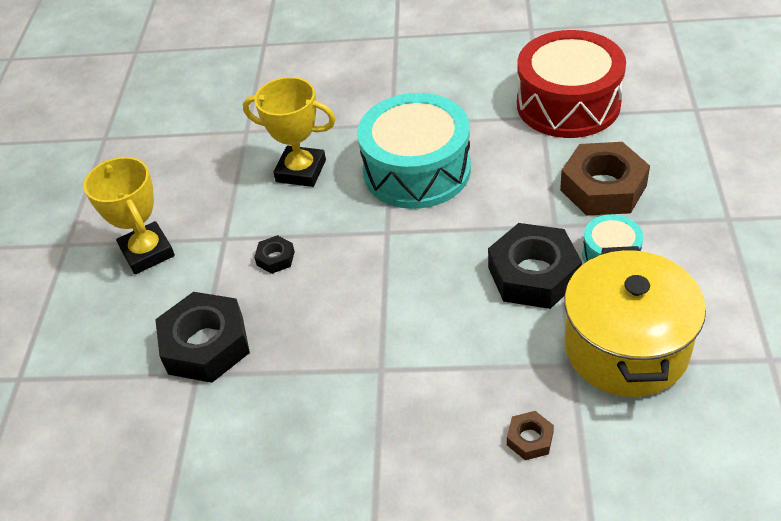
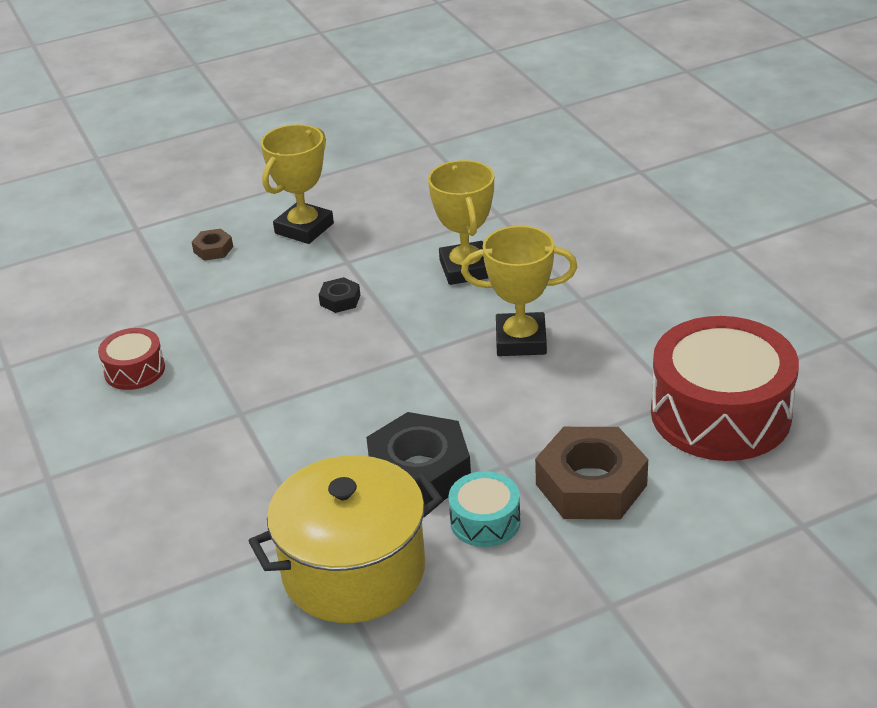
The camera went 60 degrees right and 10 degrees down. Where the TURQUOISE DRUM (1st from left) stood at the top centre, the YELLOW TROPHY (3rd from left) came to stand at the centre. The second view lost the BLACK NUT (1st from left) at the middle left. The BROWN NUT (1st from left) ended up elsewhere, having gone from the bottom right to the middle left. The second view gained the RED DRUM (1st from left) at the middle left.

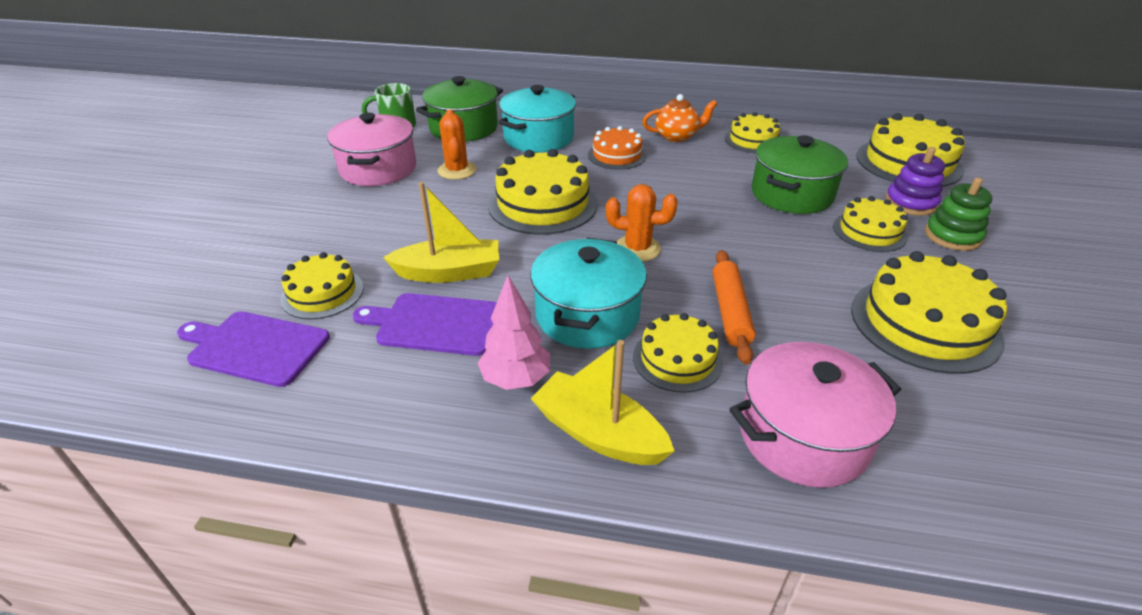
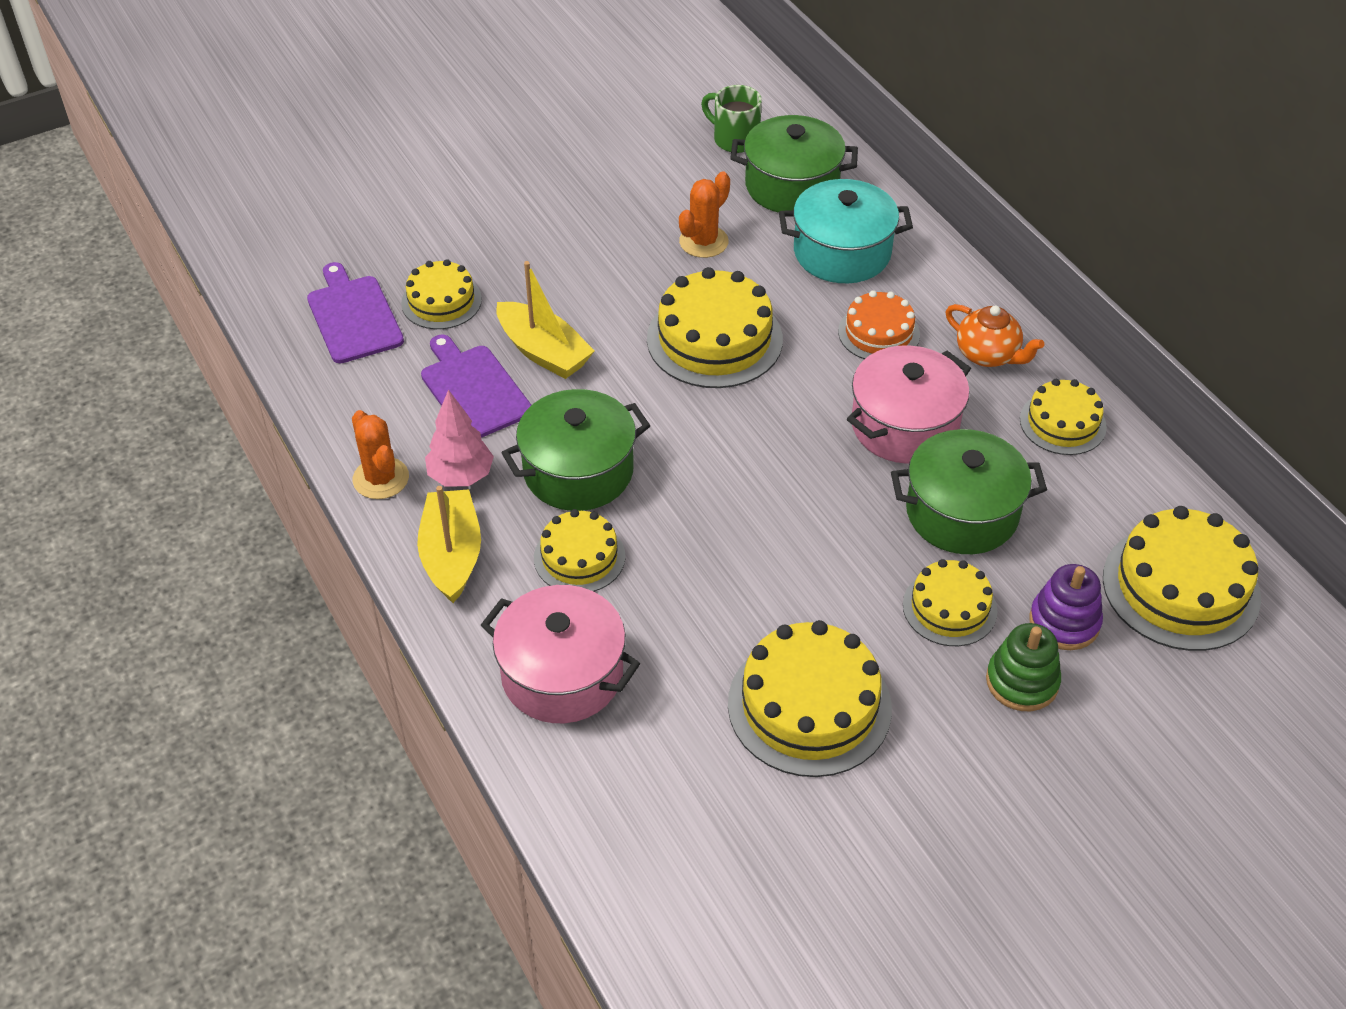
The camera went 50 degrees right and 10 degrees up. The PINK POT (1st from left in the first image) ended up elsewhere, having gone from the top left to the middle right. The ORANGE CACTUS (2nd from left in the first image) ended up elsewhere, having gone from the centre to the middle left. What was the TURQUOISE POT (2nd from left) at the centre turned into the GREEN POT (1st from left) at the centre. The second view lost the ORANGE ROLLING PIN at the centre.

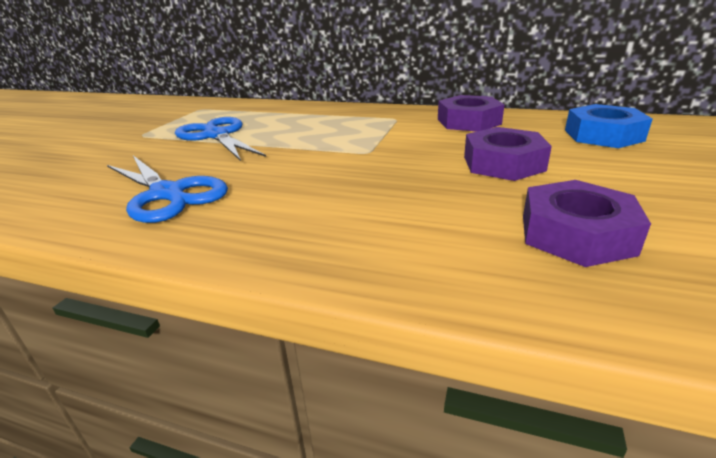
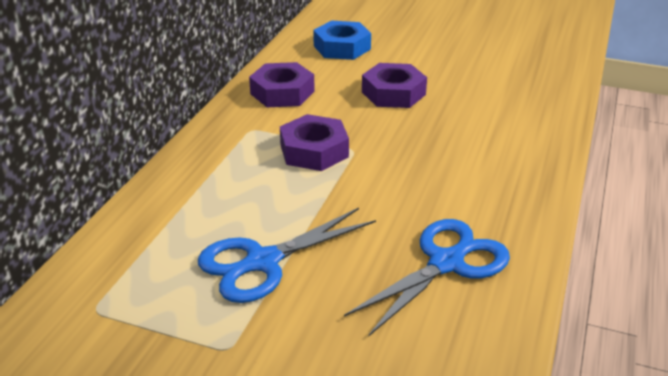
The camera went 90 degrees left and 5 degrees up. The PURPLE NUT (3rd from left in the first image) ended up elsewhere, having gone from the middle right to the centre.

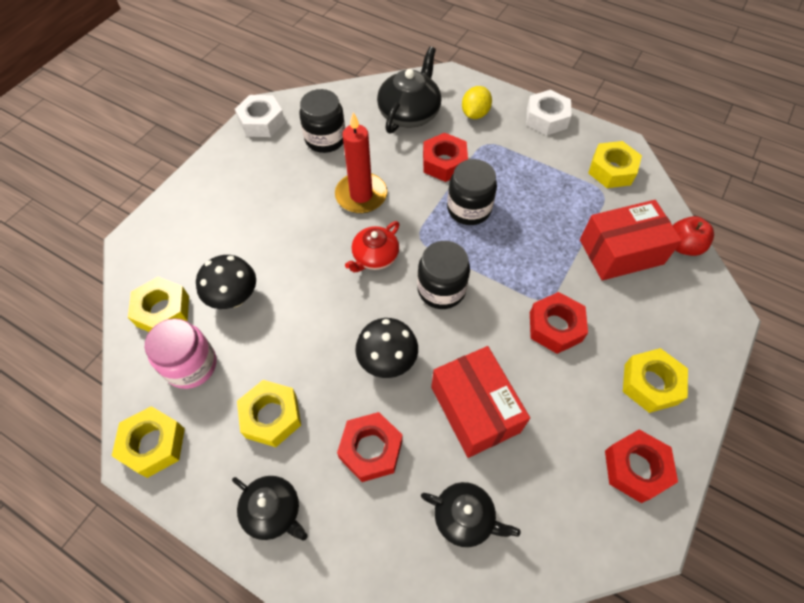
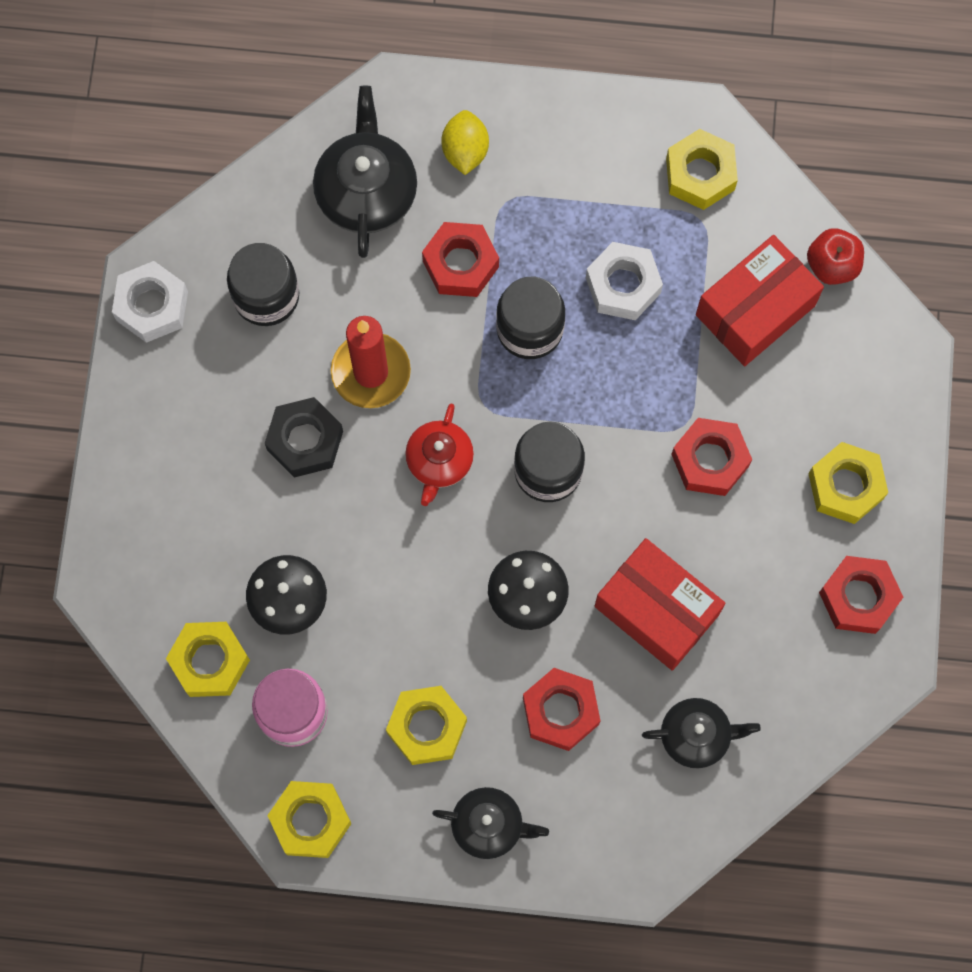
The camera went 25 degrees left and 15 degrees up. The WHITE NUT (2nd from left) ended up elsewhere, having gone from the top right to the top centre. The second view gained the BLACK NUT at the middle left.

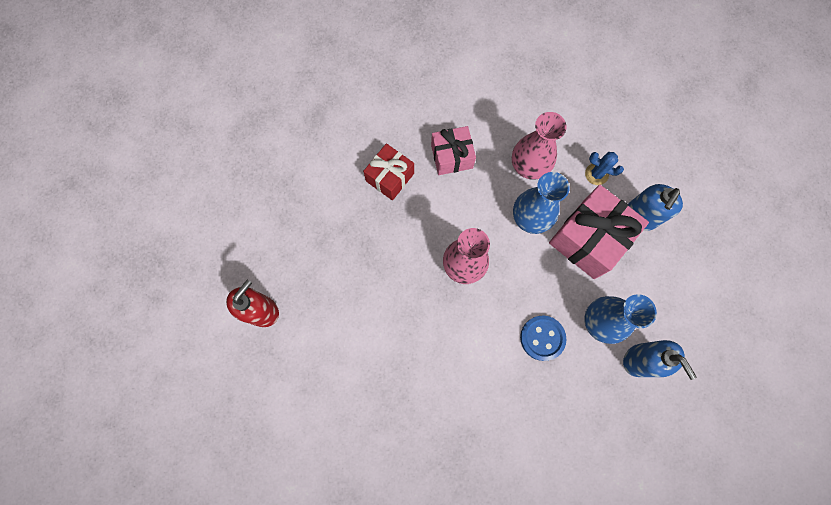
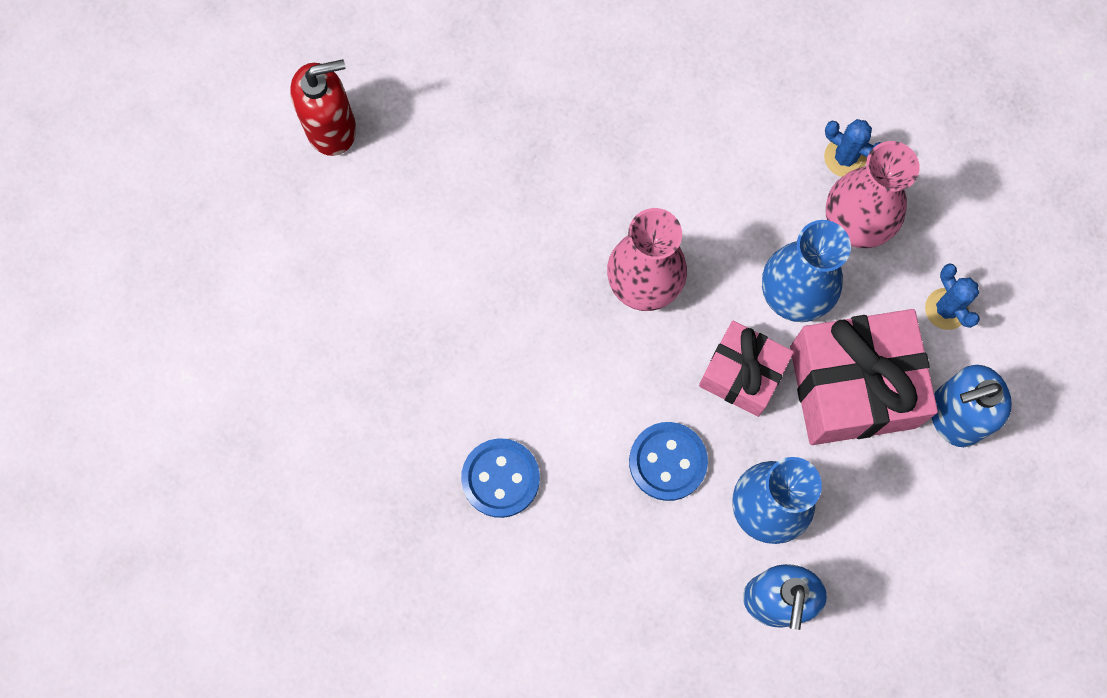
The camera went 40 degrees right and 0 degrees up. The PINK GIFT (1st from left) ended up elsewhere, having gone from the top centre to the middle right. The second view lost the RED GIFT at the centre. The second view gained the BLUE CACTUS (1st from left) at the top right. The second view gained the BLUE BUTTON (1st from left) at the bottom centre.

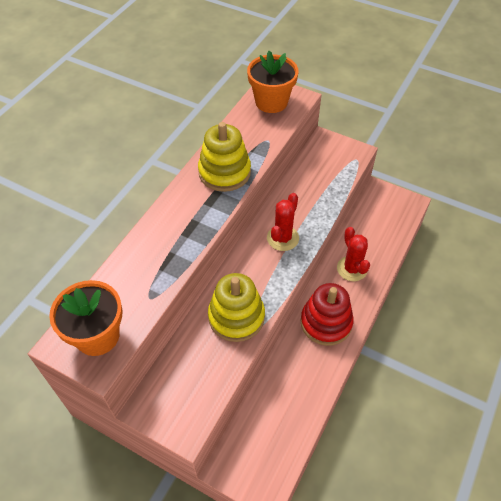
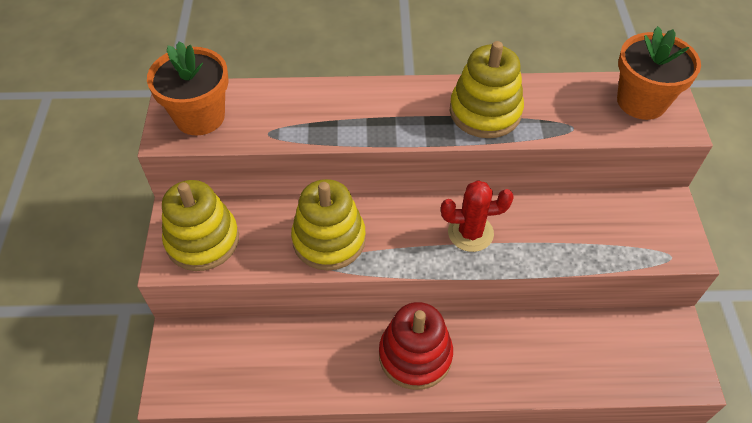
The camera went 60 degrees right and 0 degrees up. The second view lost the RED CACTUS (2nd from left) at the middle right. The second view gained the YELLOW STACKING TOY (1st from left) at the middle left.

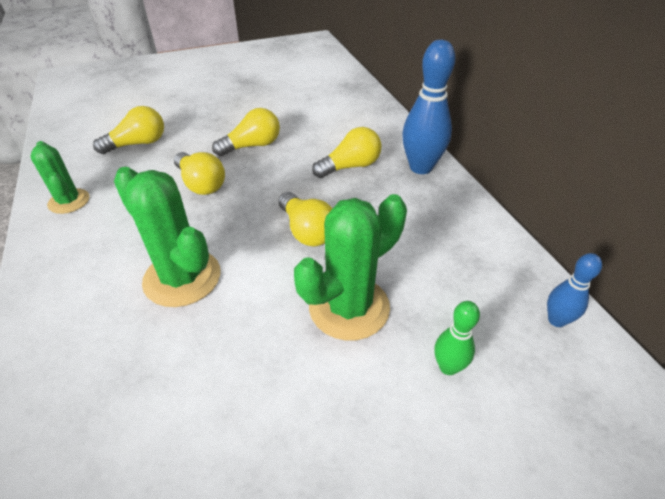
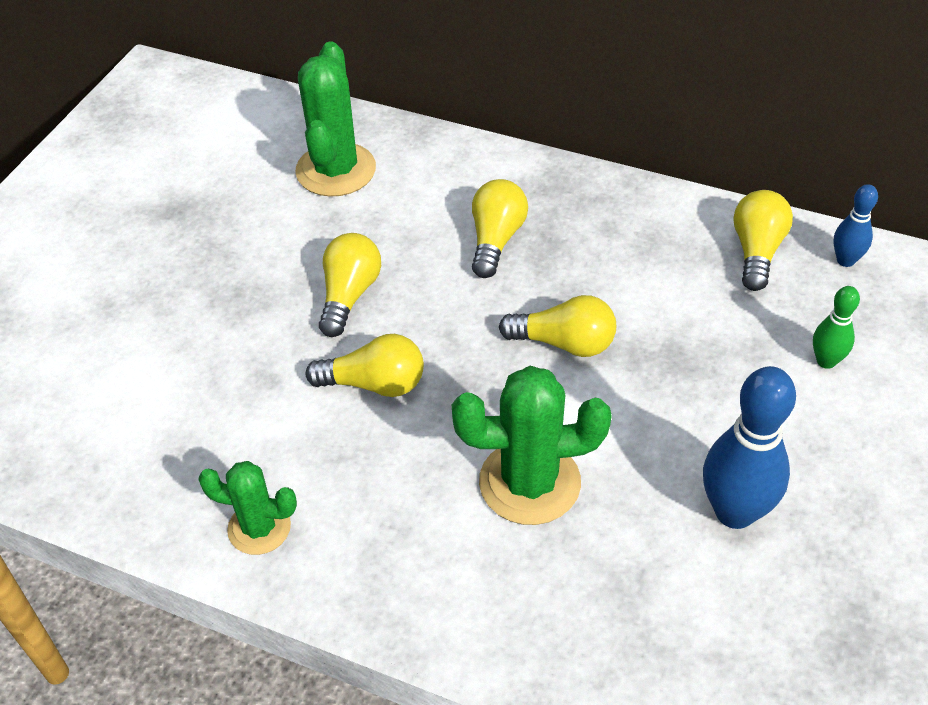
The camera went 45 degrees left and 5 degrees up. The BLUE BOWLING PIN (1st from left) ended up elsewhere, having gone from the top centre to the middle right. The YELLOW LIGHT BULB (1st from left in the first image) ended up elsewhere, having gone from the top left to the middle right. The GREEN CACTUS (3rd from left in the first image) ended up elsewhere, having gone from the centre to the top centre.

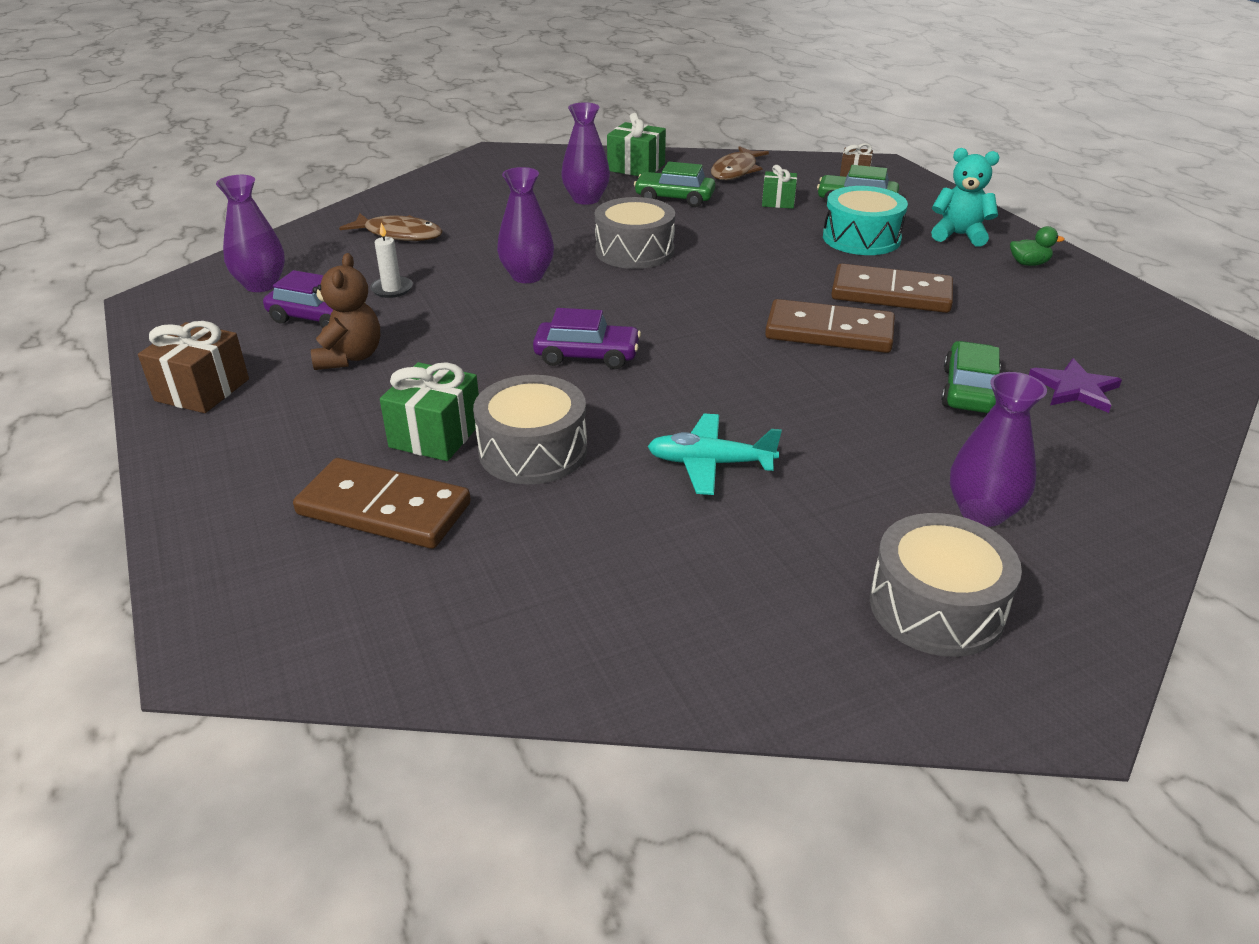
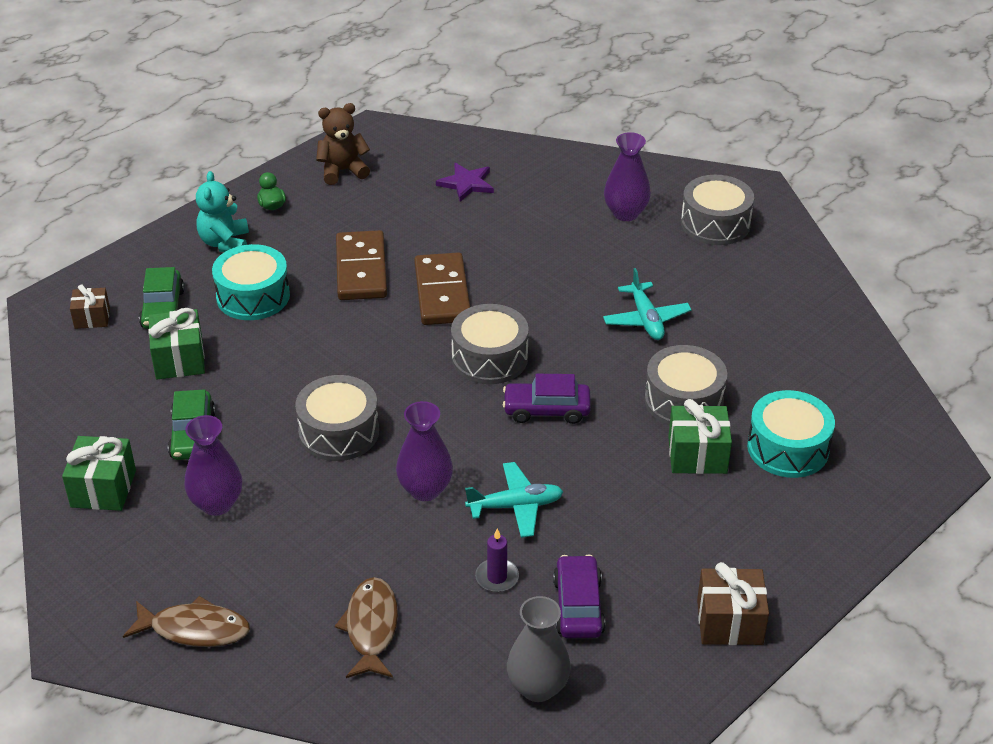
The camera went 110 degrees left and 5 degrees up. The BROWN FISH (2nd from left in the first image) ended up elsewhere, having gone from the top centre to the bottom left. The size of the GREEN GIFT (3rd from left in the first image) at the top centre changed by a factor of 1.54. What was the PURPLE VASE (1st from left) at the top left turned into the GREY VASE at the bottom centre. What was the WHITE CANDLE at the top left turned into the PURPLE CANDLE at the bottom centre. The BROWN TEDDY BEAR ended up elsewhere, having gone from the top left to the top centre. The PURPLE CAR (2nd from left in the first image) at the centre ended up facing another way, 75 degrees counterclockwise from before. The second view lost the GREEN CAR (3rd from left) at the middle right. Where the BROWN DOMINO (1st from left) stood at the middle left, the TURQUOISE DRUM (2nd from left) came to stand at the middle right. The second view gained the GREY DRUM (2nd from left) at the centre. The second view gained the TURQUOISE PLANE (1st from left) at the bottom centre.

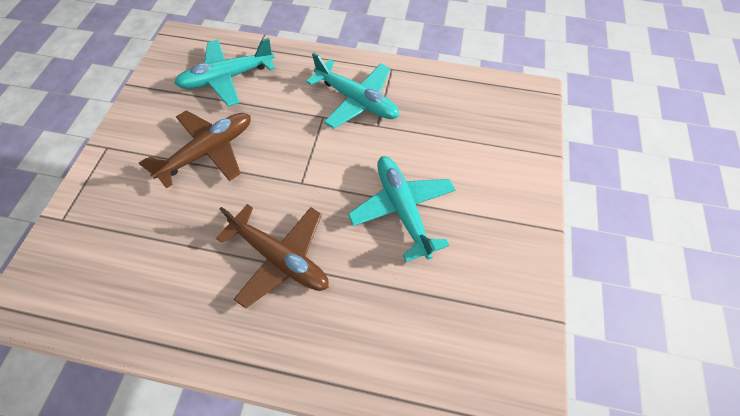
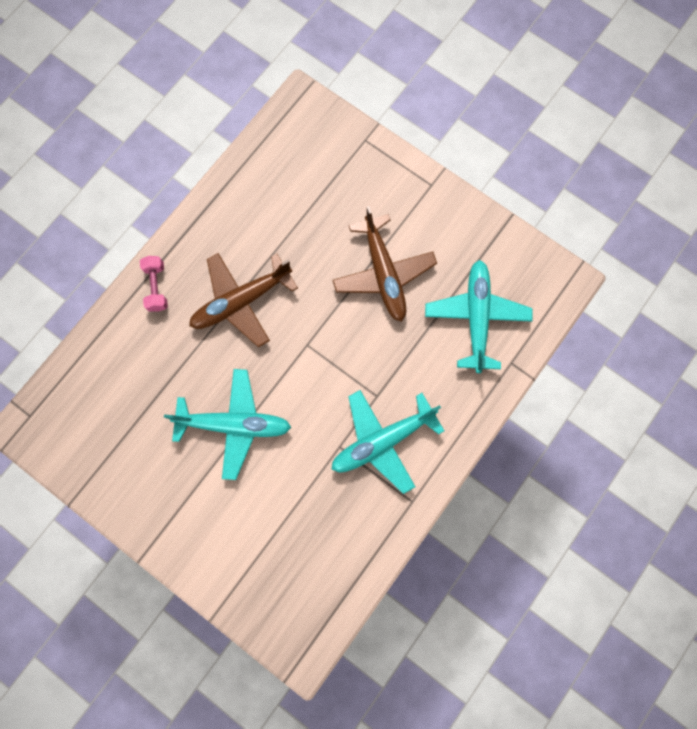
The camera went 115 degrees right and 15 degrees up. The second view gained the PINK DUMBBELL at the middle left.

